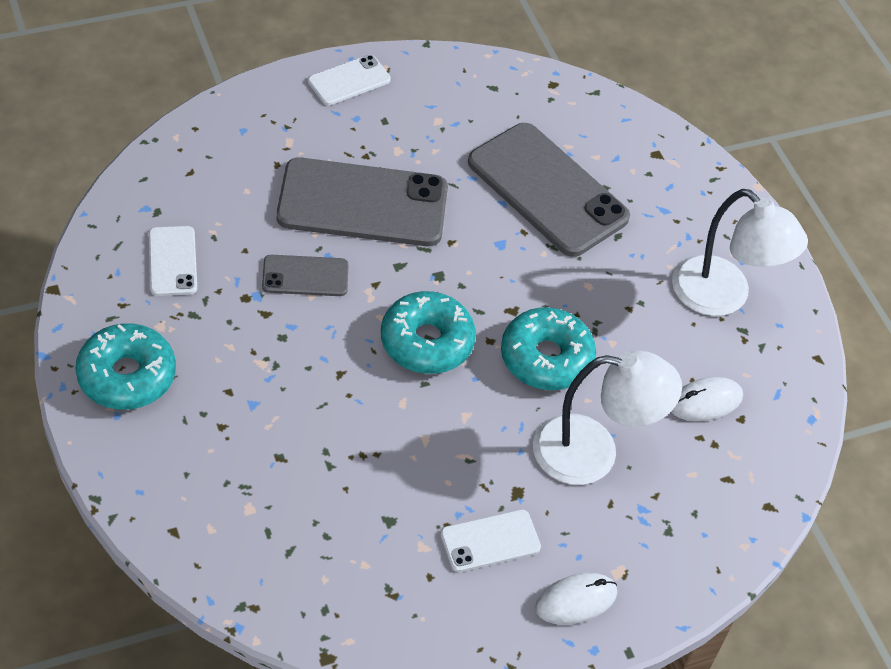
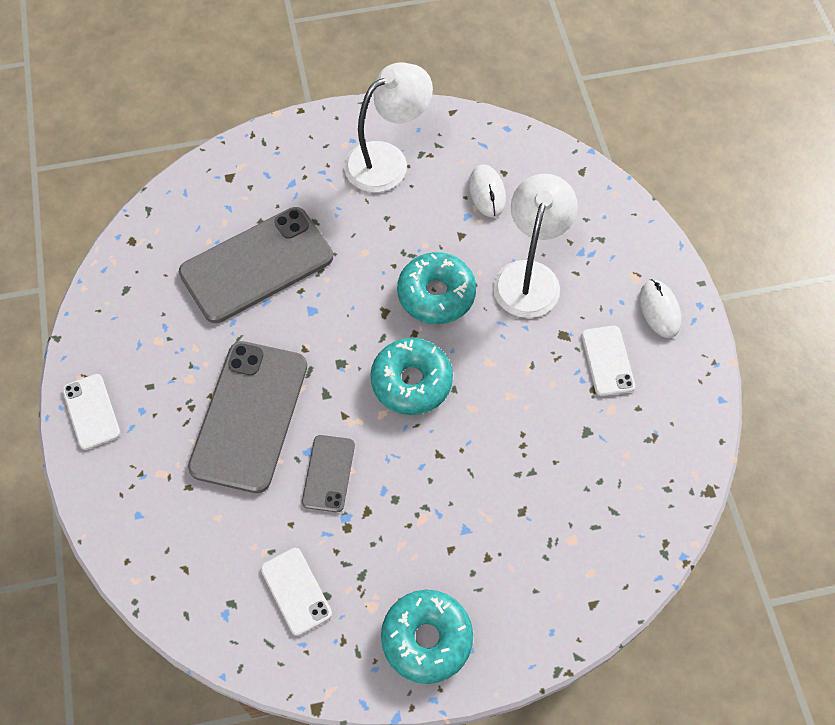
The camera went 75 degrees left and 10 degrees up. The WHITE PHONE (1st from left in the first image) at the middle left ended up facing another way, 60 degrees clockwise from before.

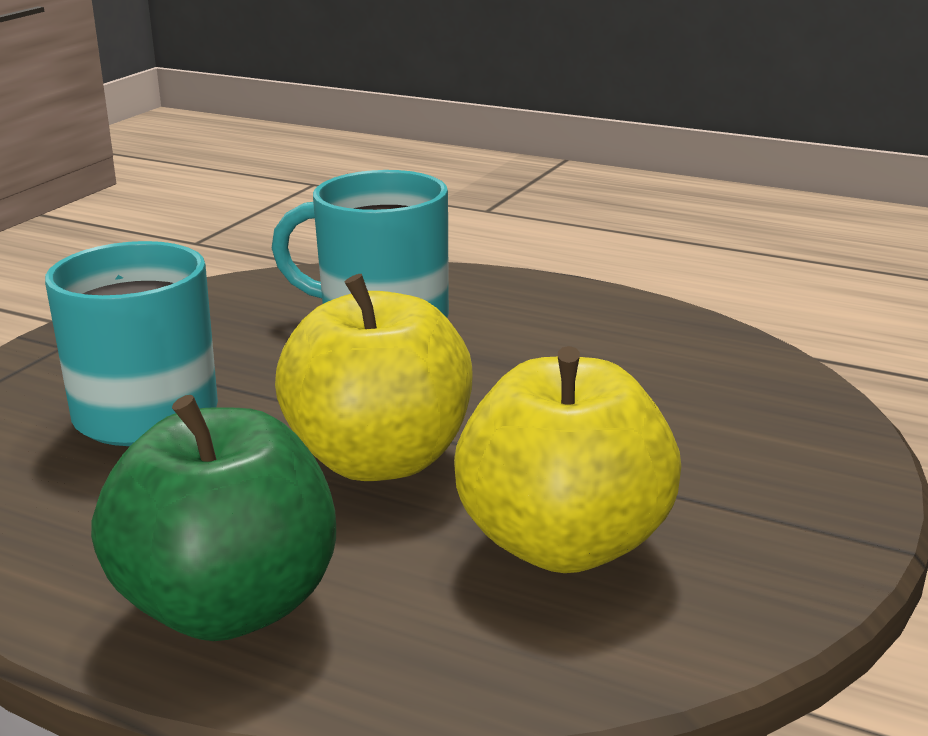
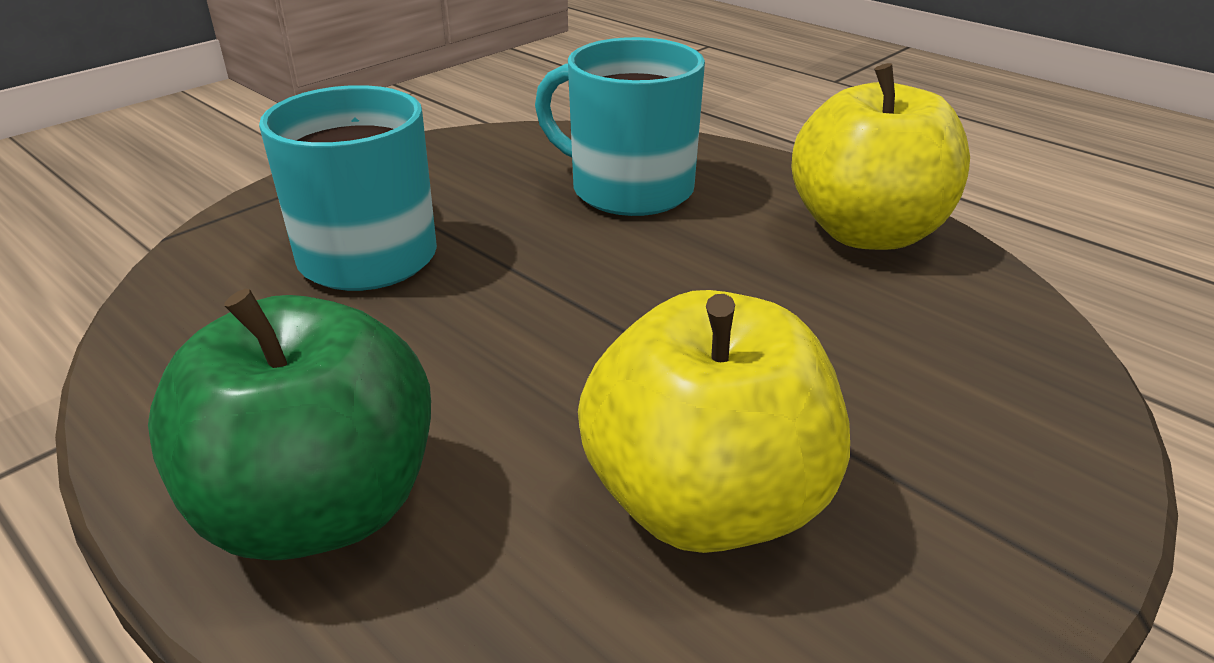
The camera went 15 degrees right and 10 degrees up. The YELLOW APPLE (1st from left in the first image) ended up elsewhere, having gone from the centre to the top right.

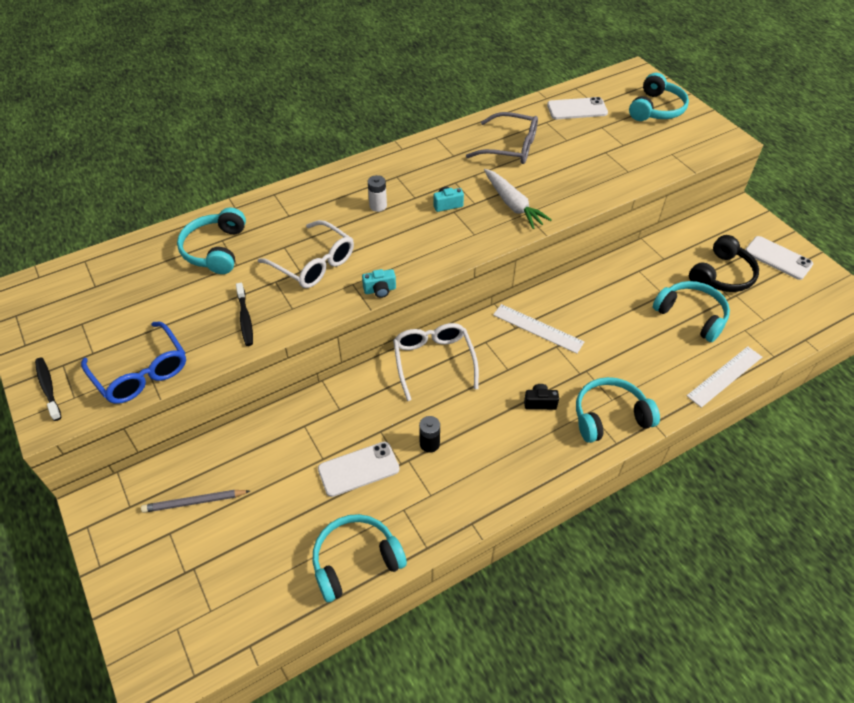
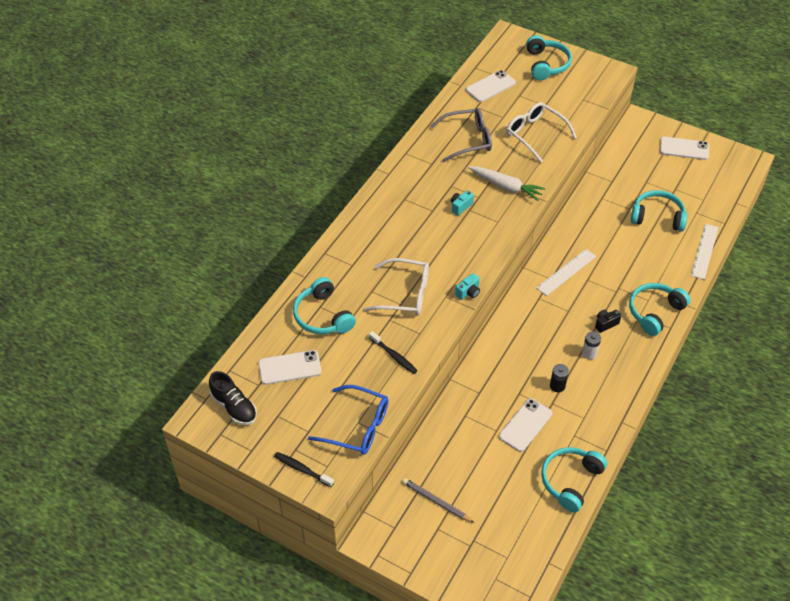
The camera went 30 degrees left and 0 degrees up. The WHITE BATTERY ended up elsewhere, having gone from the top centre to the middle right. The second view lost the BLACK HEADPHONES at the middle right. The WHITE RULER (1st from left) at the centre ended up facing another way, 45 degrees counterclockwise from before. The WHITE GLASSES (2nd from left) ended up elsewhere, having gone from the centre to the top right. The GREY PENCIL at the bottom left ended up facing another way, 75 degrees clockwise from before. The second view gained the WHITE PHONE (1st from left) at the centre. The second view gained the BLACK SHOE at the middle left.

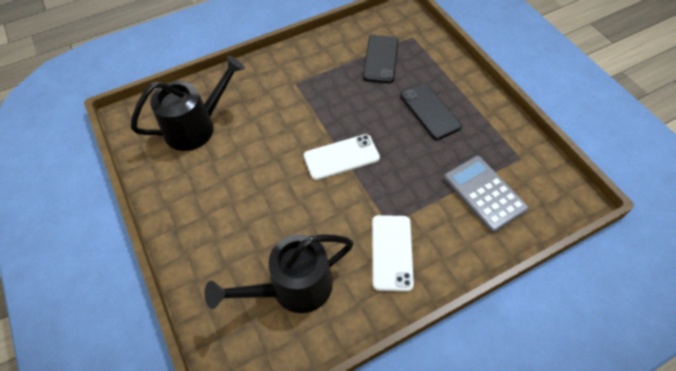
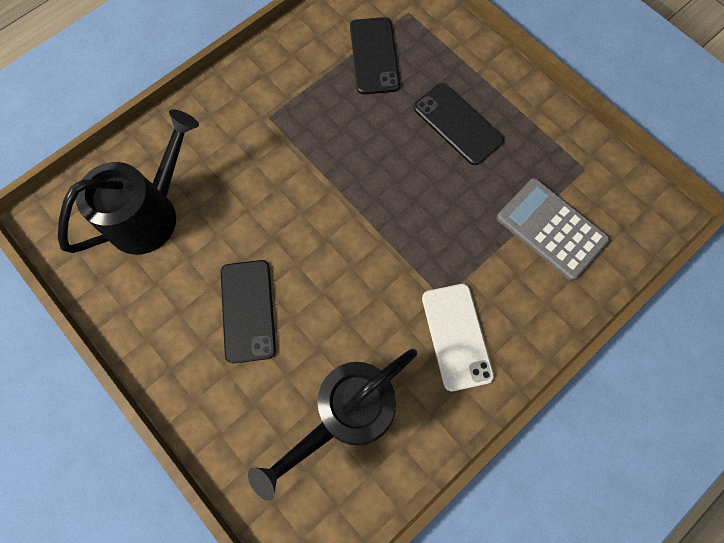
The camera went 15 degrees left and 15 degrees up. The second view lost the WHITE PHONE (1st from left) at the centre. The second view gained the BLACK PHONE (1st from left) at the centre.

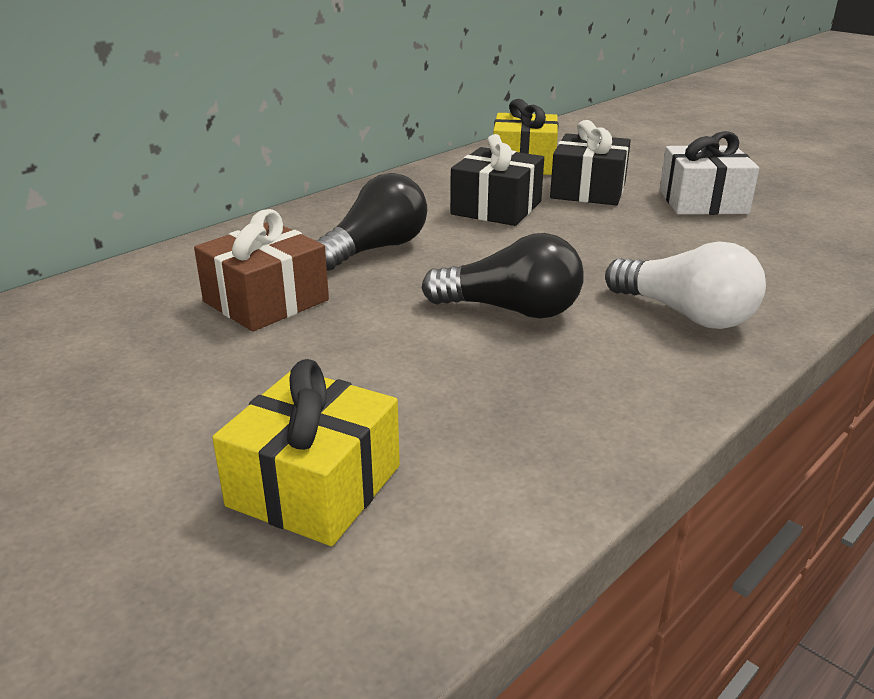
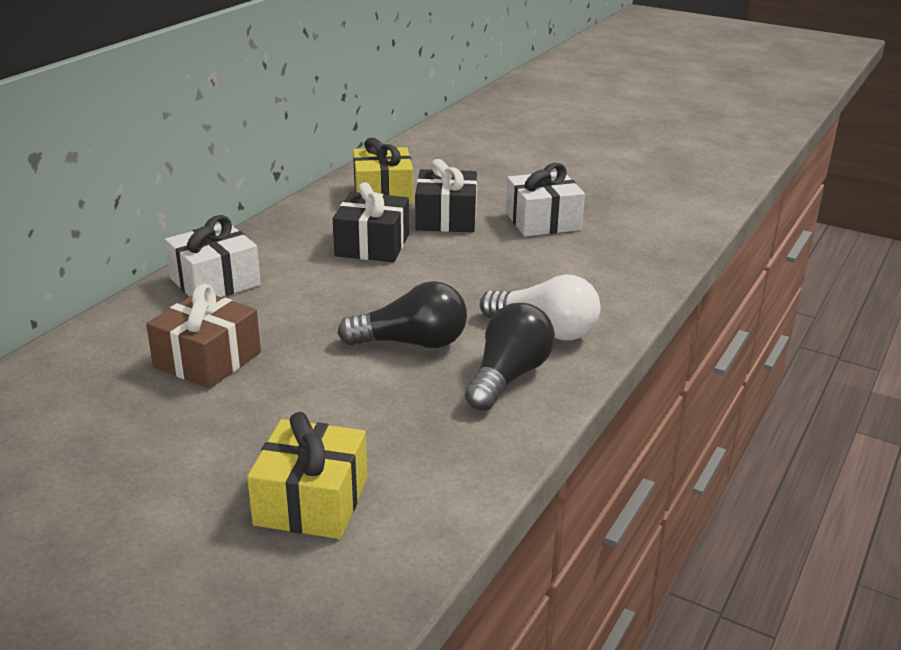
The camera went 15 degrees left and 0 degrees up. The BLACK LIGHT BULB (1st from left in the first image) ended up elsewhere, having gone from the top centre to the centre. The second view gained the WHITE GIFT (1st from left) at the middle left.

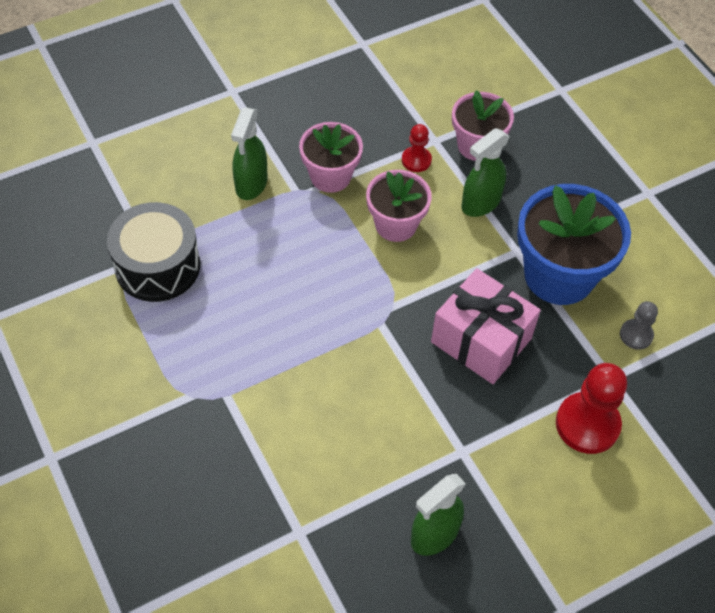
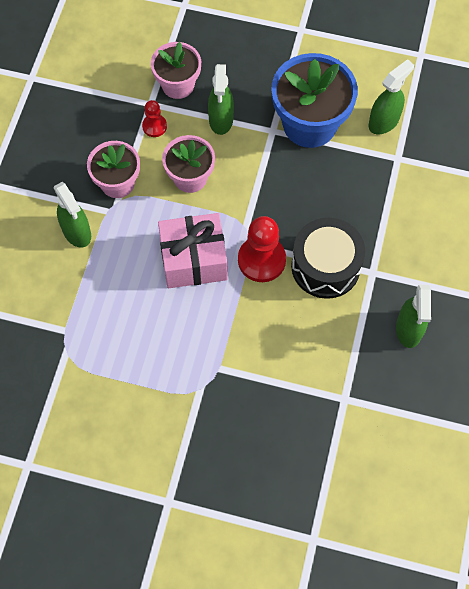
The camera went 45 degrees left and 10 degrees up. The BLACK DRUM ended up elsewhere, having gone from the middle left to the middle right. The PINK GIFT ended up elsewhere, having gone from the middle right to the centre. Where the GREY PAWN stood at the middle right, the GREEN SPRAY BOTTLE (3rd from left) came to stand at the top right. The RED PAWN (2nd from left) ended up elsewhere, having gone from the middle right to the centre.

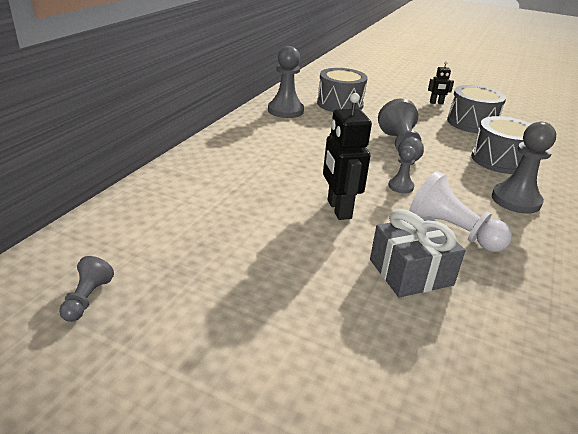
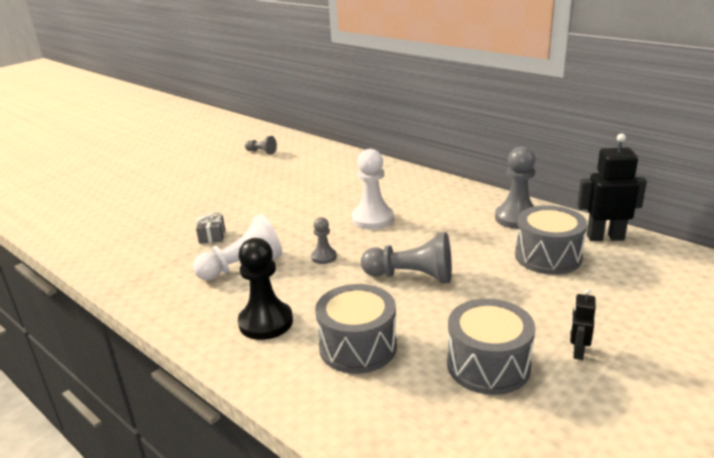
The camera went 110 degrees right and 5 degrees down. The BLACK ROBOT (1st from left in the first image) ended up elsewhere, having gone from the centre to the middle right. What was the GREY PAWN (5th from left) at the middle right turned into the BLACK PAWN at the centre. The size of the GREY GIFT at the middle right changed by a factor of 0.54. The second view gained the WHITE PAWN (2nd from left) at the centre.

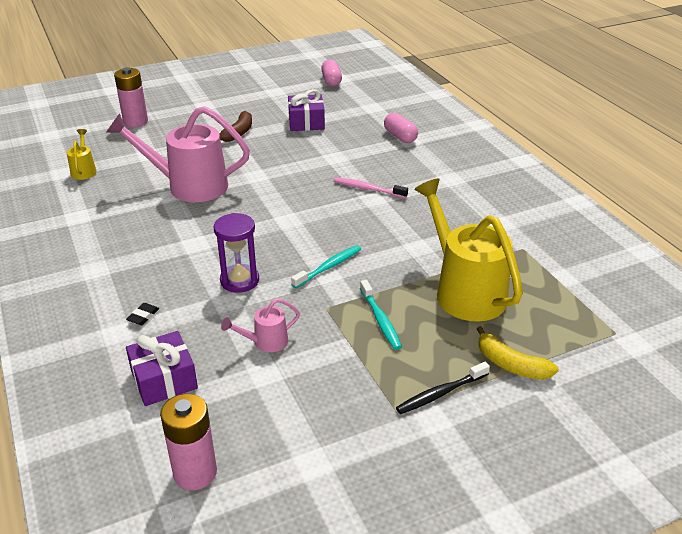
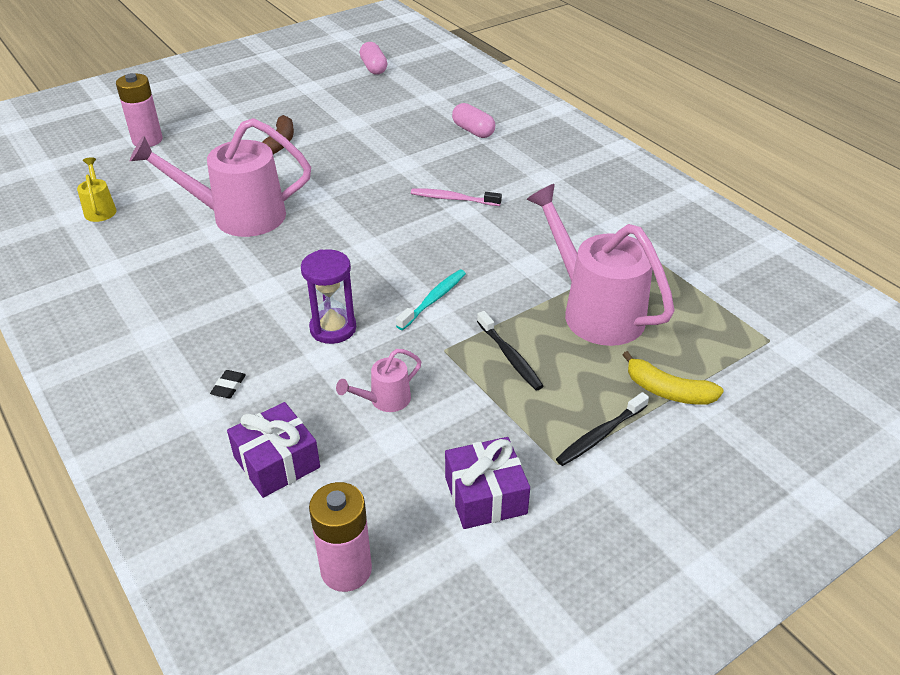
The camera went 10 degrees left and 5 degrees up. The PURPLE GIFT (2nd from left) ended up elsewhere, having gone from the top centre to the bottom centre. What was the YELLOW WATERING CAN (2nd from left) at the middle right turned into the PINK WATERING CAN (3rd from left) at the middle right. What was the TURQUOISE TOOTHBRUSH (2nd from left) at the centre turned into the BLACK TOOTHBRUSH (1st from left) at the centre.

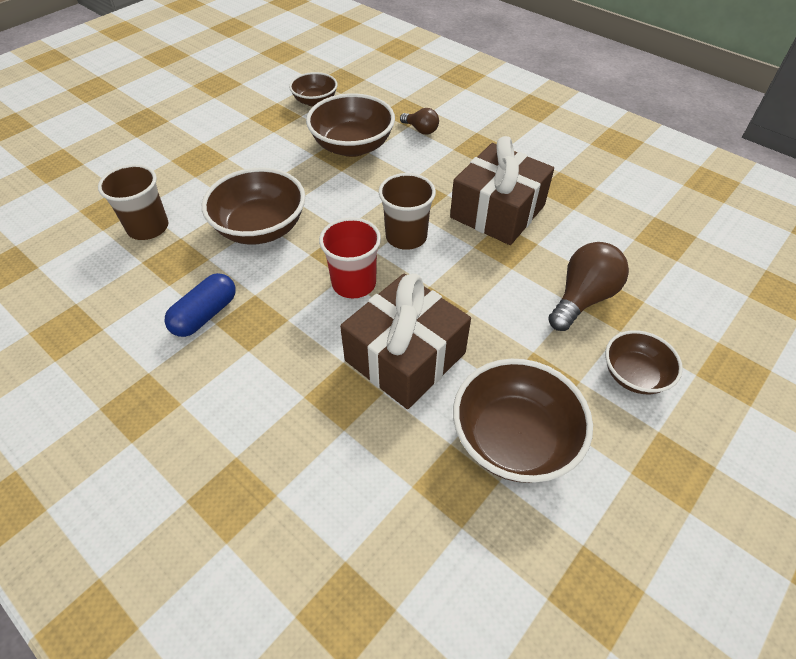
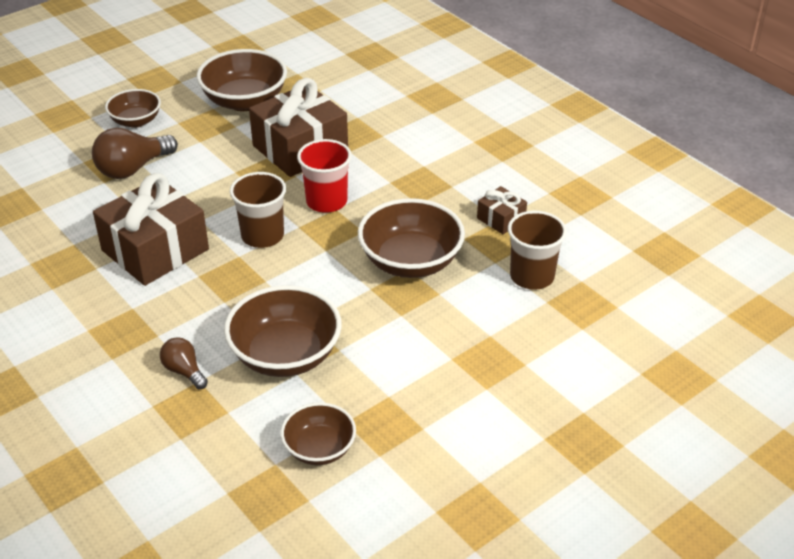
The camera went 170 degrees left and 10 degrees down. The second view lost the BLUE CAPSULE at the middle left. The second view gained the BROWN GIFT (3rd from left) at the centre.

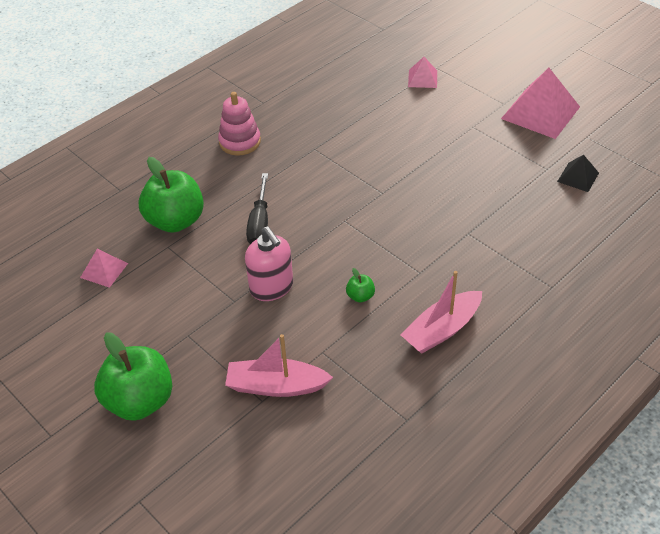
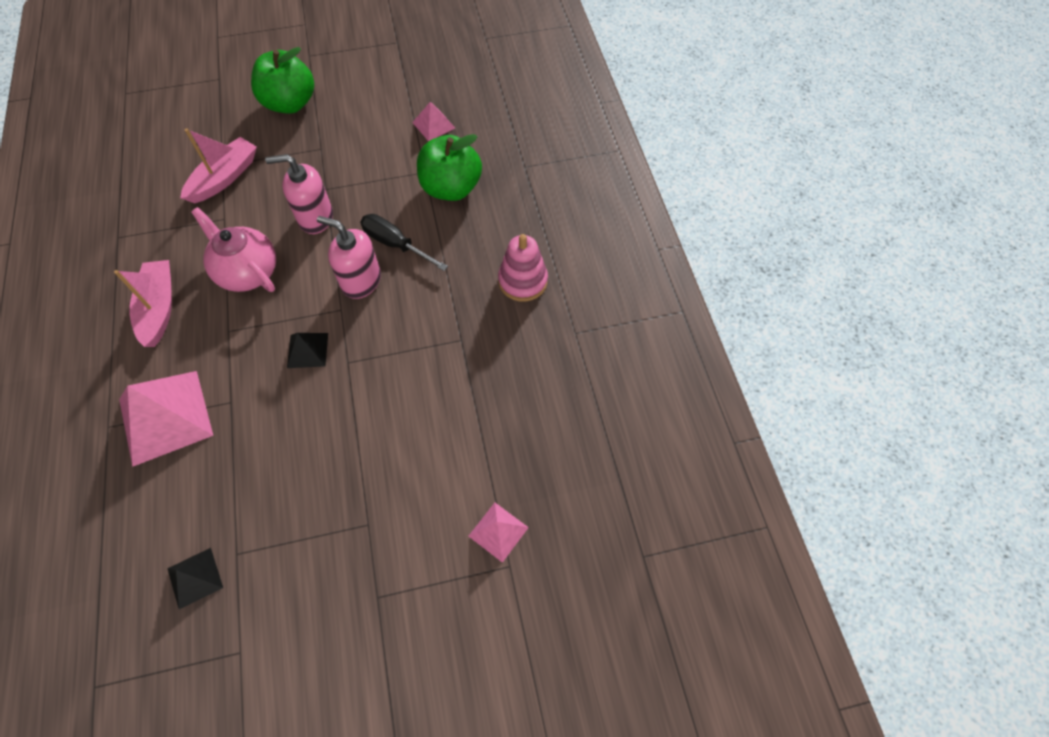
The camera went 120 degrees right and 15 degrees up. The PINK PYRAMID (3rd from left in the first image) ended up elsewhere, having gone from the top right to the middle left. Where the GREEN APPLE (3rd from left) stood at the centre, the PINK TEAPOT came to stand at the middle left. The second view gained the PINK SOAP DISPENSER (2nd from left) at the middle left. The second view gained the BLACK PYRAMID (2nd from left) at the middle left.

